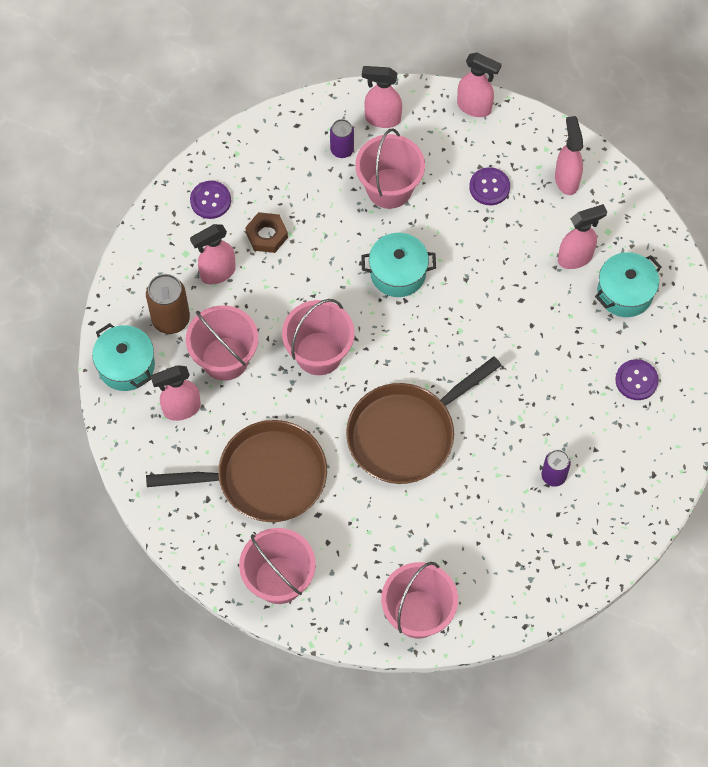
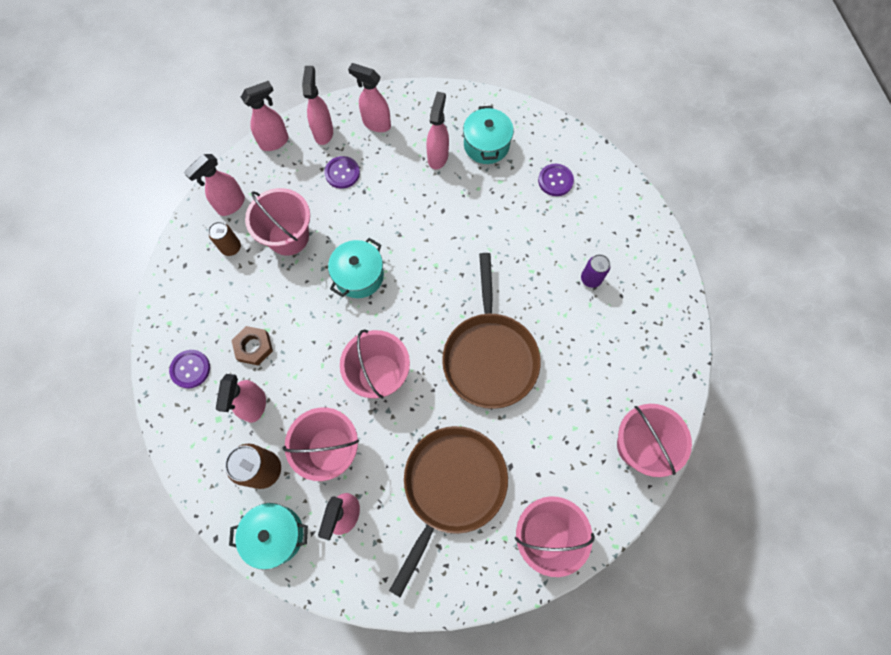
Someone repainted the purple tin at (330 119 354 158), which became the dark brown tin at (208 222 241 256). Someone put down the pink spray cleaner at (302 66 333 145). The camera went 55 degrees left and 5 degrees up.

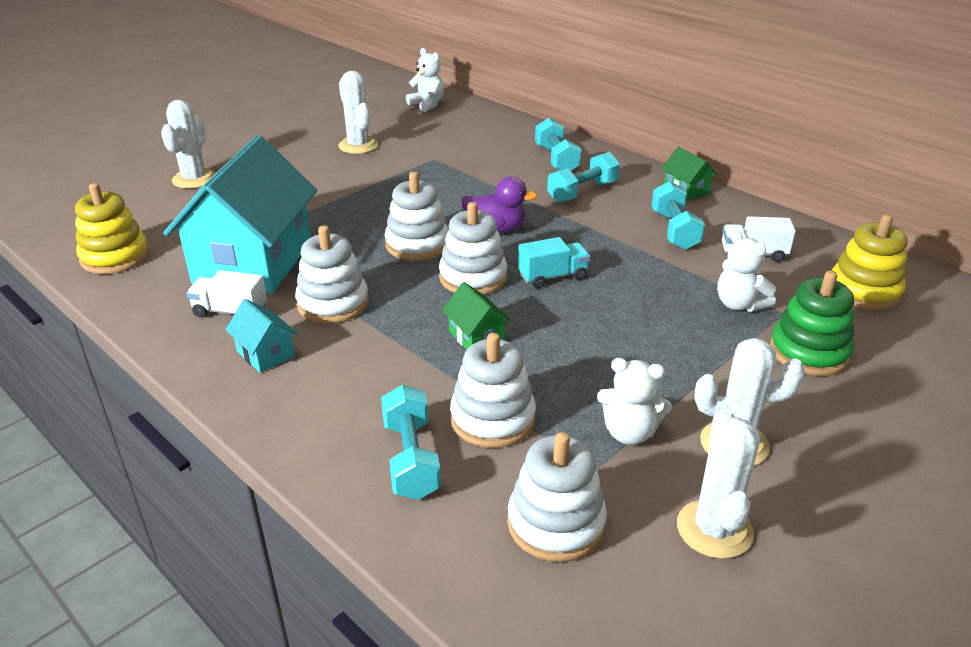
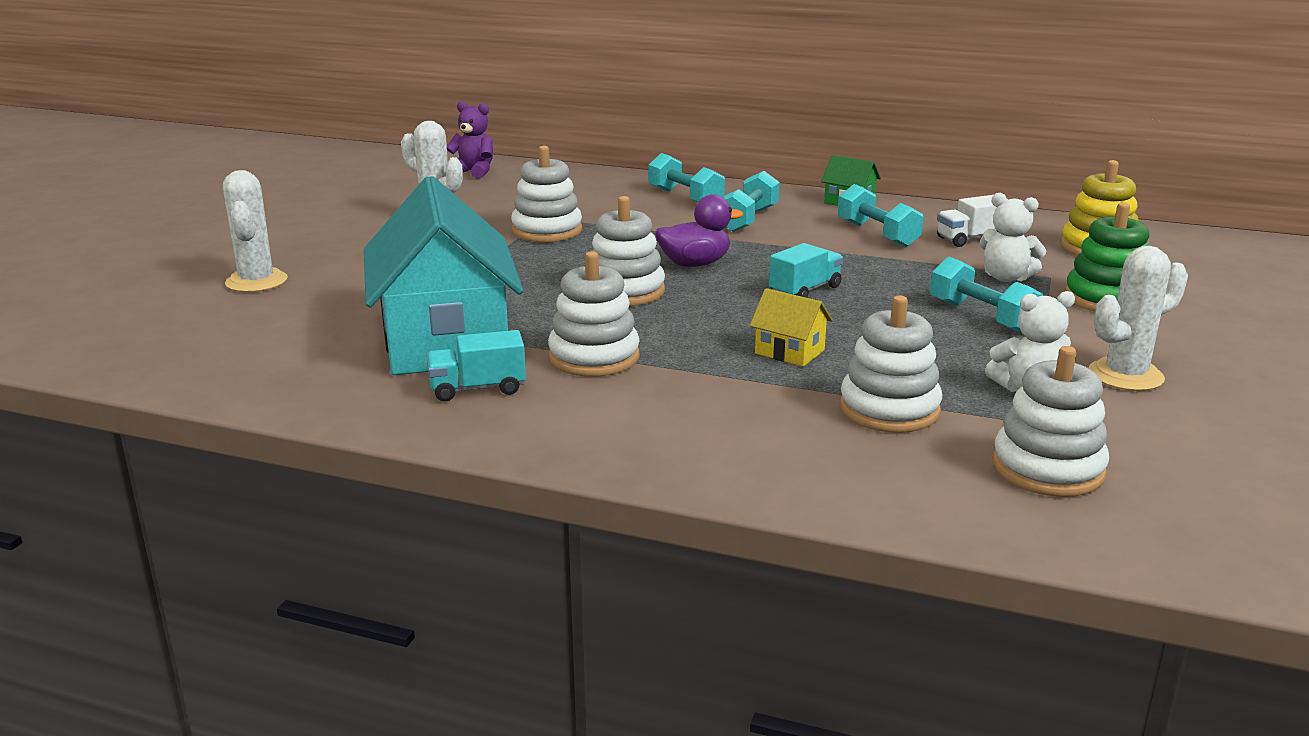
Someone repainted the white lorry at (186 270 267 318), which became the teal lorry at (426 330 526 402). Someone repainted the white stuffed bear at (406 48 444 112), which became the purple stuffed bear at (447 101 493 179). Someone carried the white ring stacker from (439 202 507 295) to (511 146 582 242). Someone repainted the leaf-green house at (442 282 512 350), which became the golden house at (750 288 833 367). Someone carried the teal dumbbell from (381 385 441 500) to (930 257 1043 334). Someone took away the golden ring stacker at (75 183 149 274). Someone took away the teal house at (226 299 298 373). Someone took away the white cactus at (677 409 760 559). The camera went 25 degrees left and 10 degrees down.

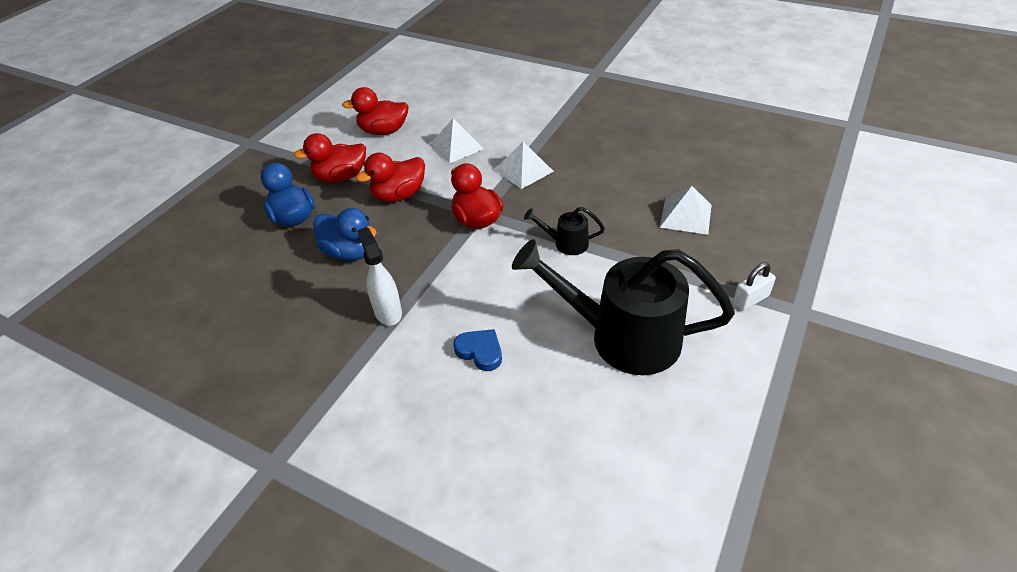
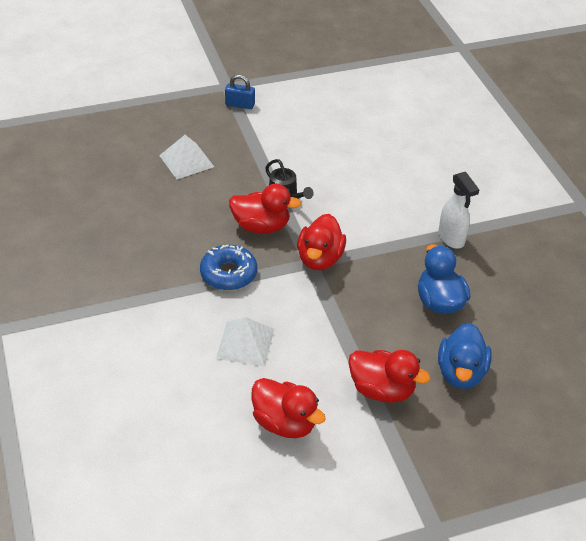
Someone swapped the white pyramid shape at (495 142 554 189) for the blue glazed donut at (200 245 257 290). Someone repainted the white small lock at (733 263 776 311), which became the blue small lock at (225 74 255 109). Someone carried the scarlet toy duck from (356 153 425 202) to (229 184 301 234). Someone rotated the white spray cleaner at (357 227 402 326) by 45 degrees counterclockwise. Someone took away the blue heart at (453 329 502 371). Someone took away the jet-black watering pot at (512 239 735 375). The camera went 140 degrees left and 0 degrees up.

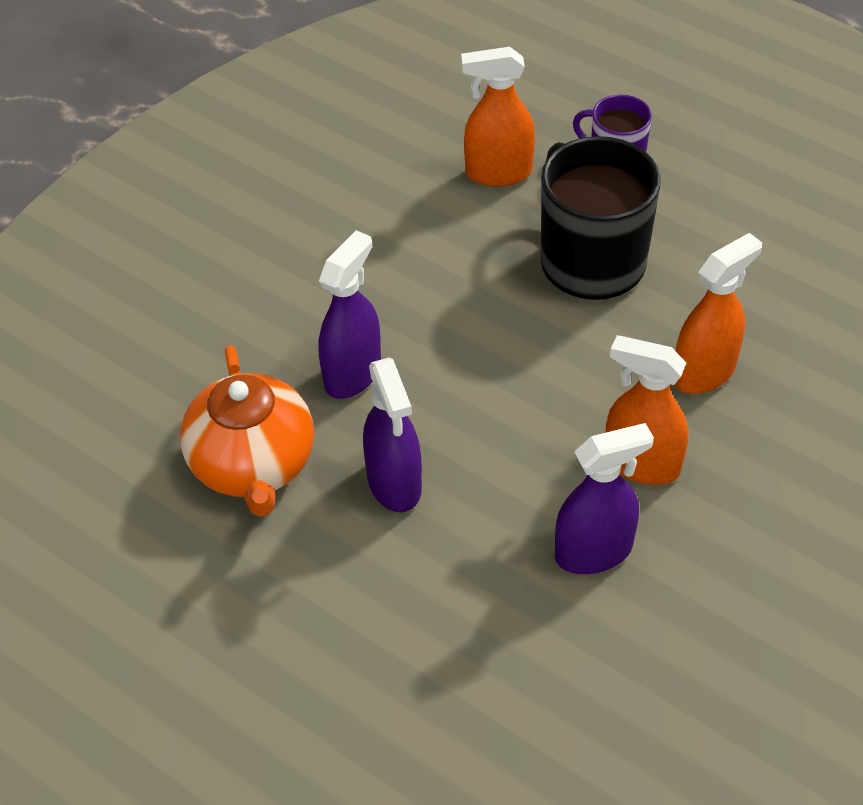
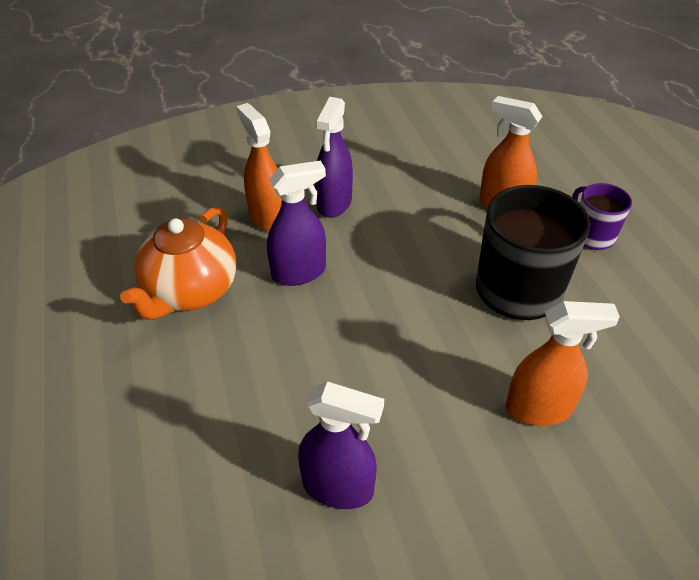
Someone carried the orange-coloured spray cleaner from (605 335 689 485) to (236 103 282 232). Someone carried the purple spray cleaner from (363 358 422 513) to (315 97 353 218). The camera went 35 degrees right and 5 degrees down.

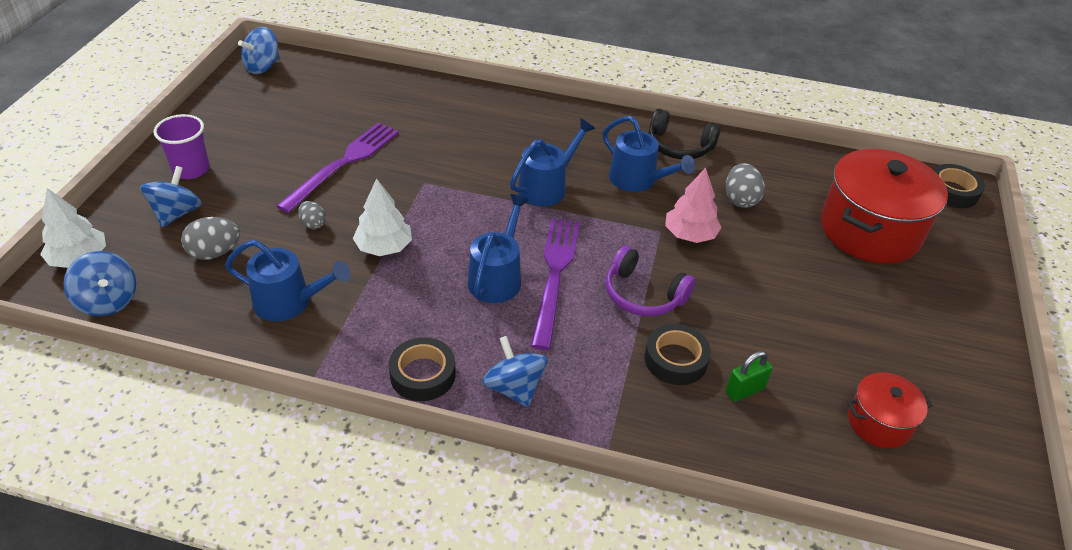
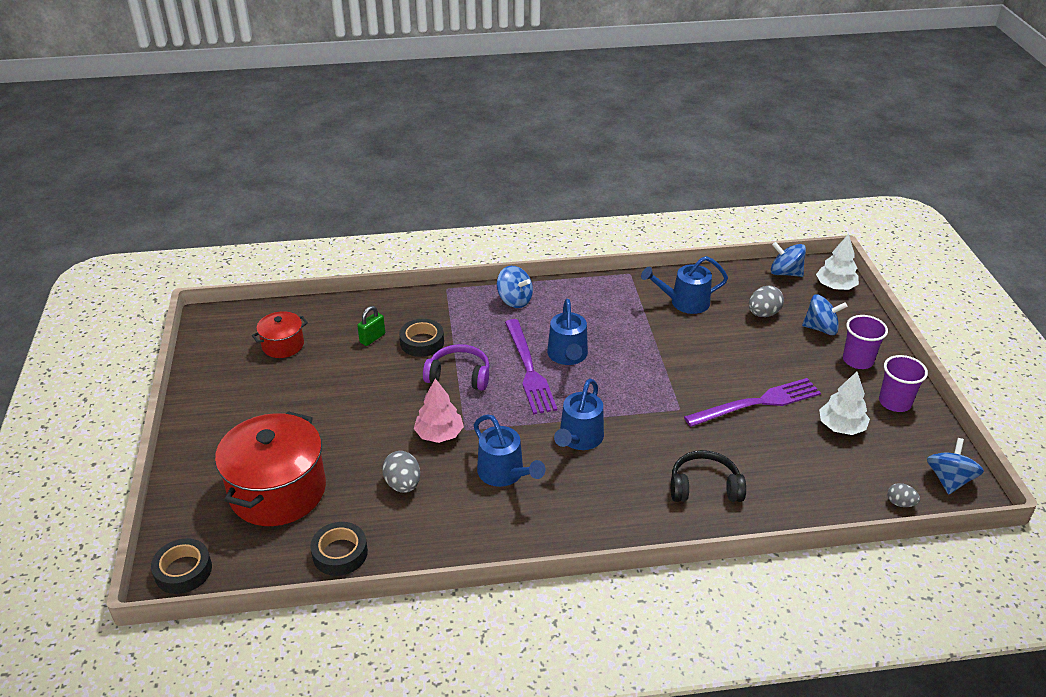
Someone carried the jet-black roll of tape from (389 337 456 401) to (310 522 368 576). Someone rotated the blue watering pot at (603 116 695 192) by 150 degrees counterclockwise. Someone carried the jet-black headphones from (648 109 721 159) to (671 450 746 502). Someone rotated the purple dinner fork at (276 122 399 213) by 120 degrees counterclockwise. Someone rotated the blue whirligig at (140 166 202 227) by 75 degrees counterclockwise. Someone carried the white toy tree from (353 178 412 256) to (819 372 870 435). Someone put down the purple beaker at (879 355 928 412). Someone carried the grey egg shape from (298 201 326 229) to (887 483 920 507). The camera went 160 degrees right and 5 degrees down.

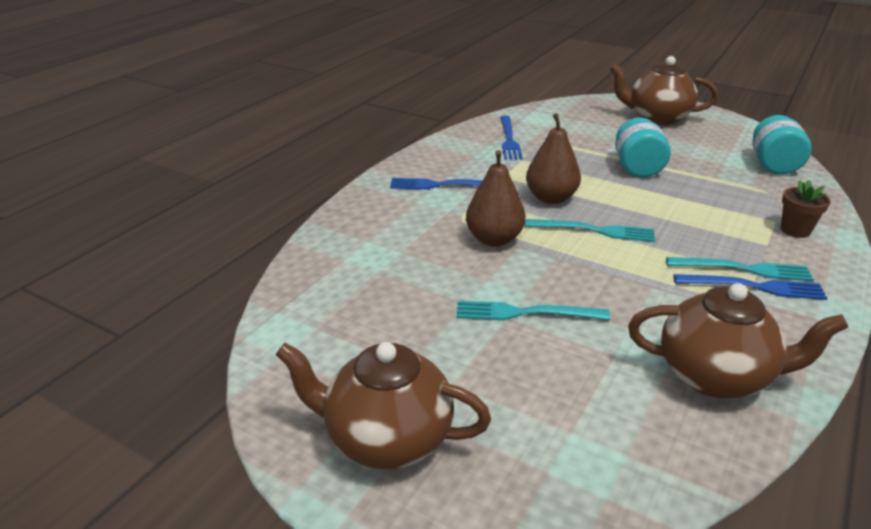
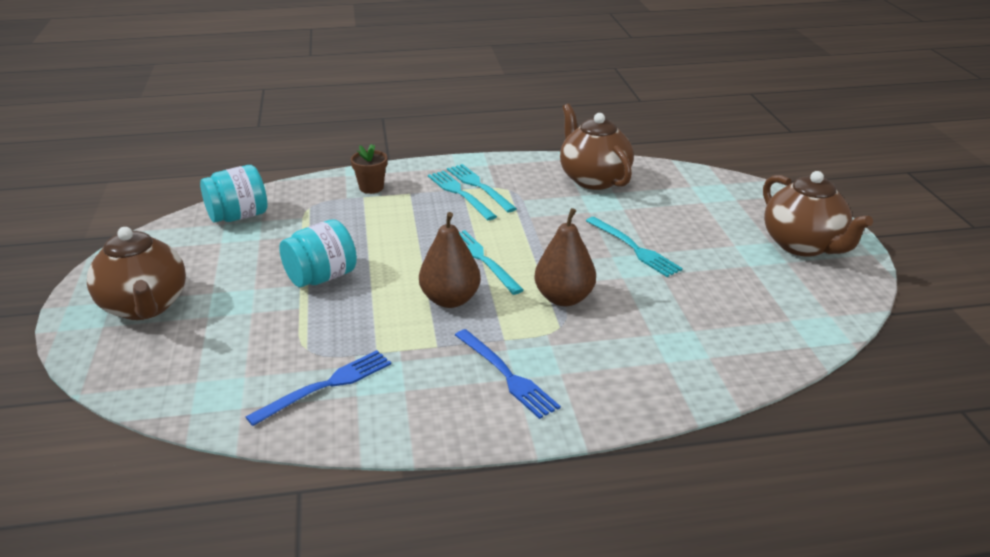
Someone repainted the blue dinner fork at (674 274 827 300), which became the teal dinner fork at (447 164 517 212). The camera went 130 degrees left and 0 degrees up.

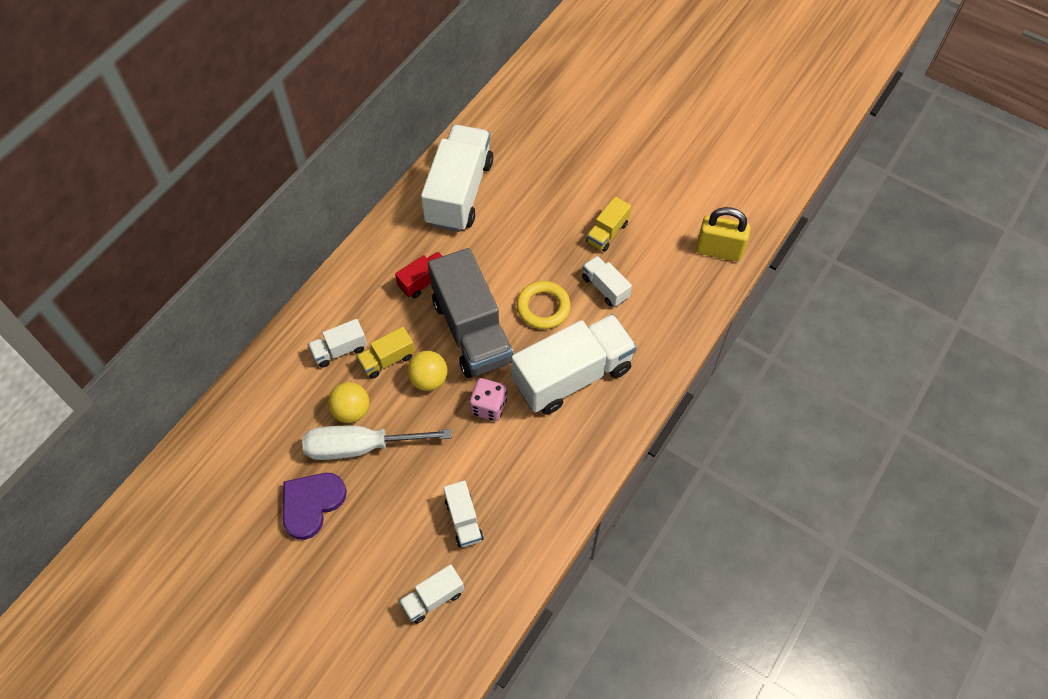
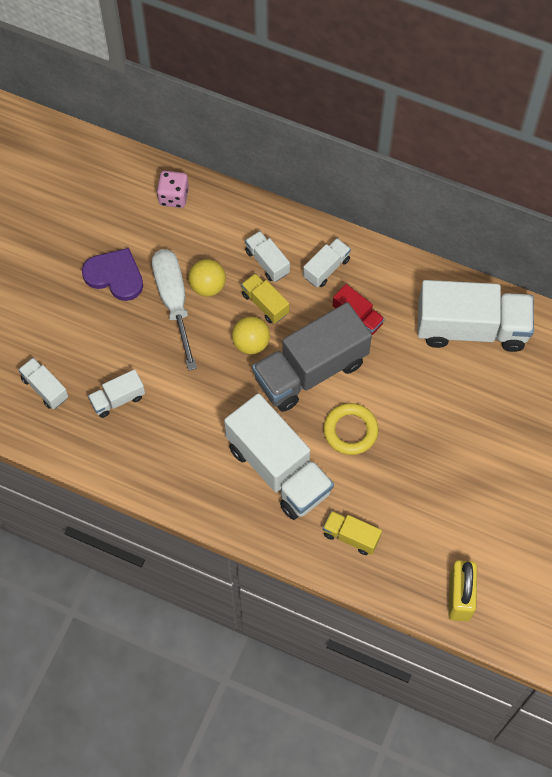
Someone carried the pink game die from (469 378 507 421) to (157 171 189 208). Someone carried the white lorry from (582 256 632 307) to (303 238 351 287). Someone carried the golden lorry from (586 197 631 252) to (323 511 382 555). The camera went 80 degrees right and 5 degrees up.

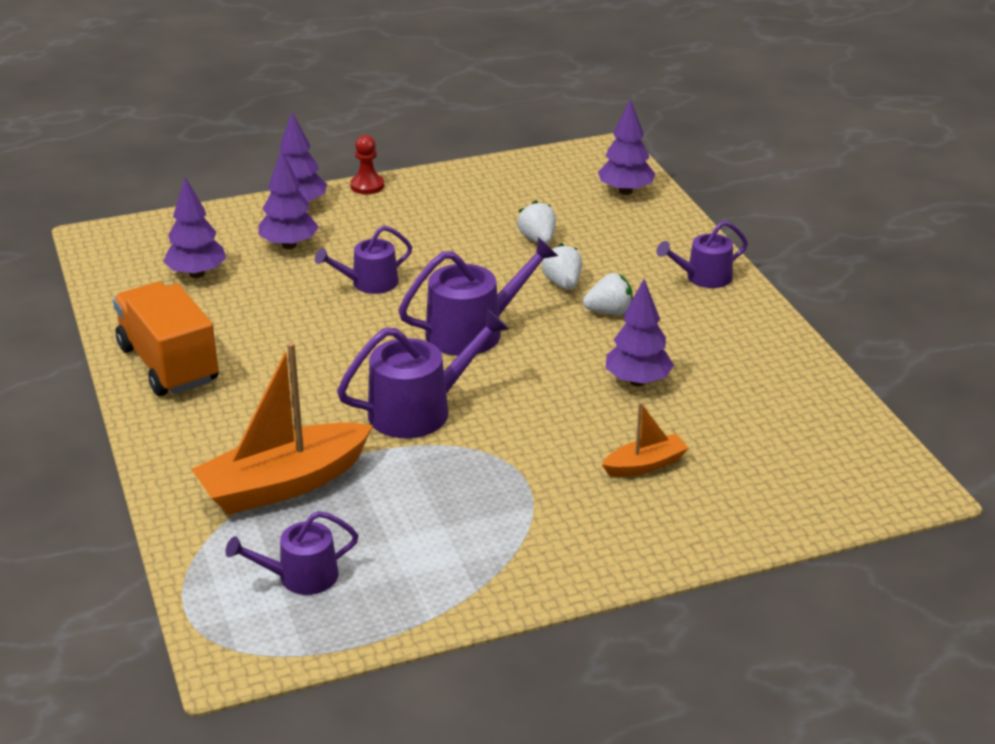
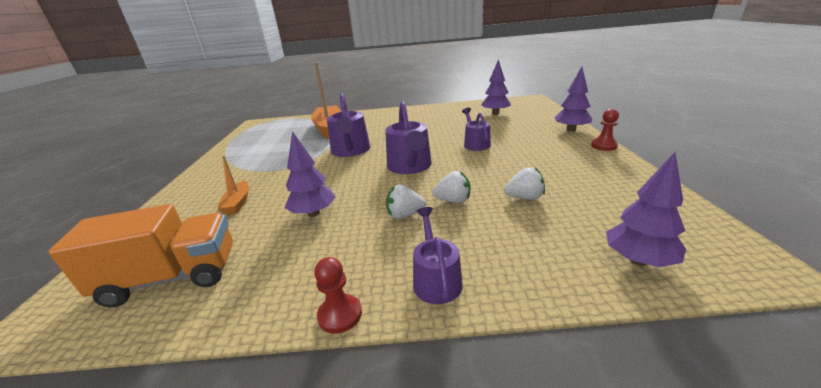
Someone carried the orange-coloured lorry from (113 282 219 396) to (48 204 233 308). Someone put down the scarlet game pawn at (314 257 362 334). Someone rotated the white strawberry at (583 273 633 315) by 75 degrees clockwise. Someone took away the purple watering pot at (226 511 359 595). Someone took away the purple toy tree at (259 150 319 249). The camera went 110 degrees right and 5 degrees down.

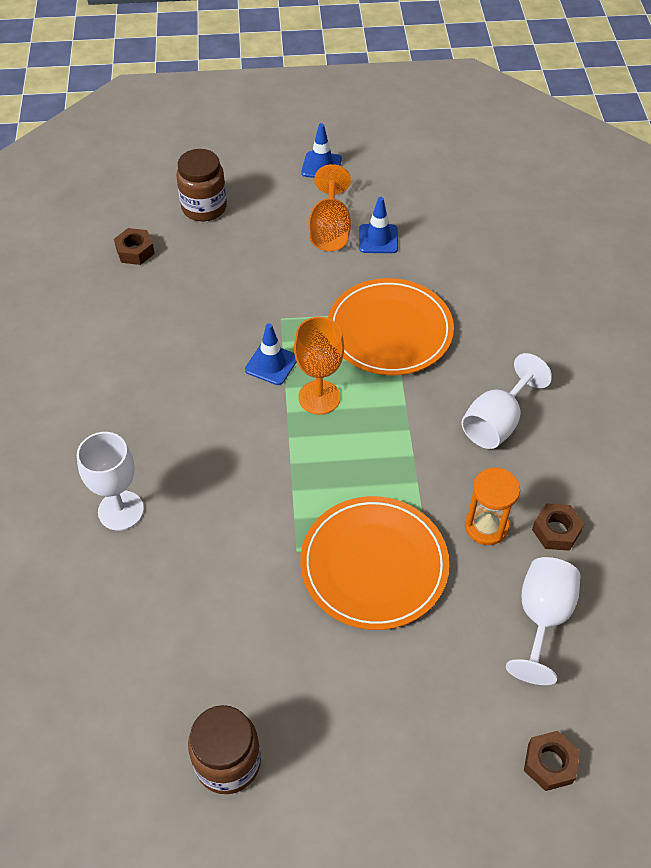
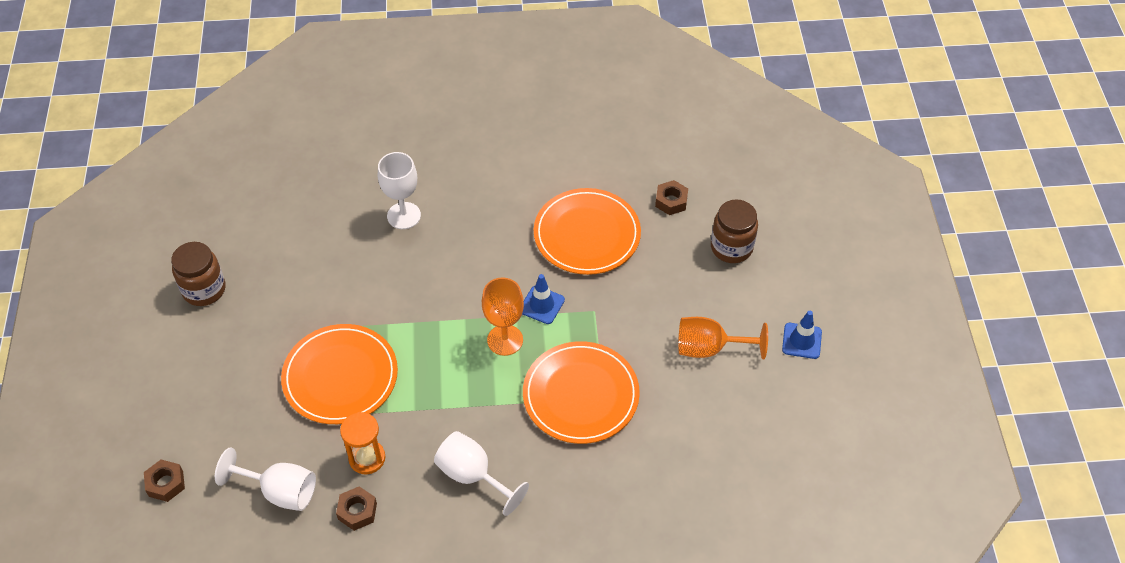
Someone put down the orange-coloured dinner plate at (534 188 641 275). Someone took away the blue road cone at (359 197 398 253). The camera went 90 degrees right and 0 degrees up.

